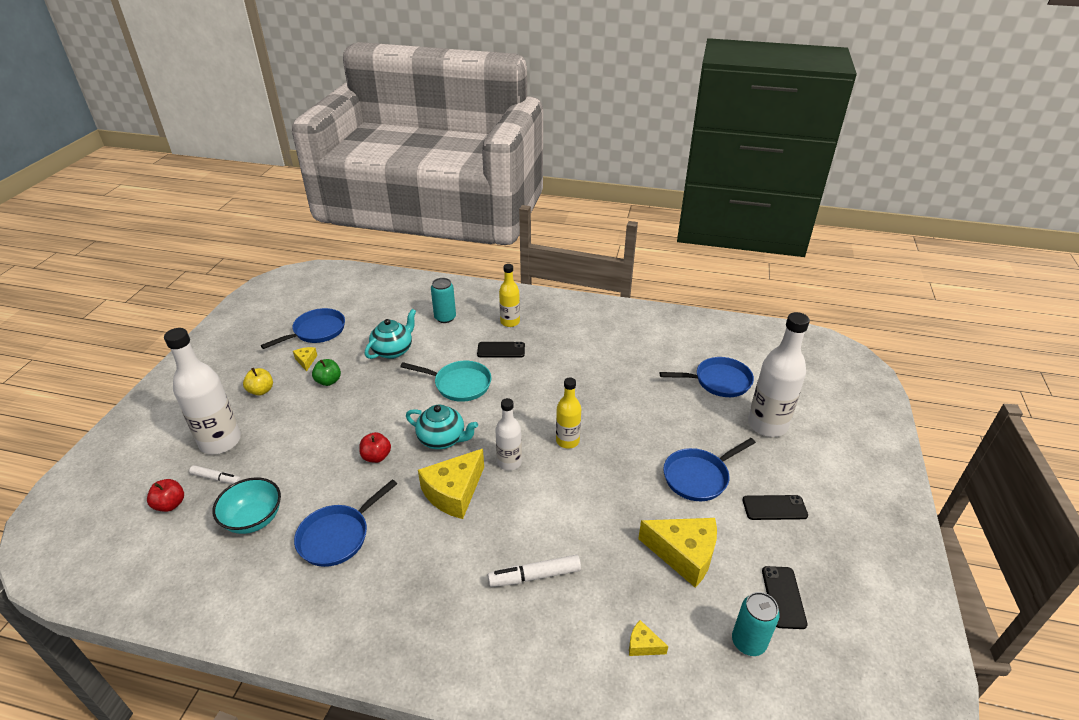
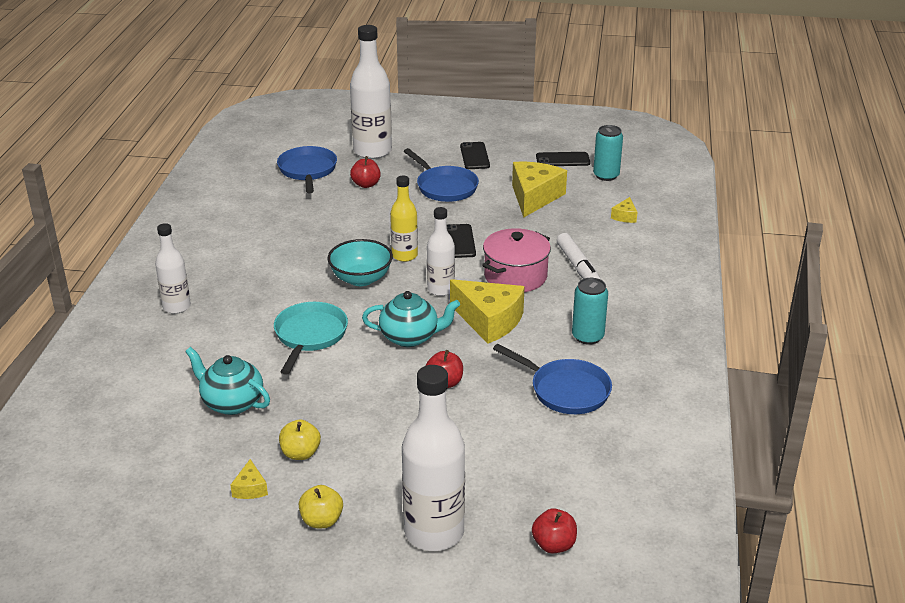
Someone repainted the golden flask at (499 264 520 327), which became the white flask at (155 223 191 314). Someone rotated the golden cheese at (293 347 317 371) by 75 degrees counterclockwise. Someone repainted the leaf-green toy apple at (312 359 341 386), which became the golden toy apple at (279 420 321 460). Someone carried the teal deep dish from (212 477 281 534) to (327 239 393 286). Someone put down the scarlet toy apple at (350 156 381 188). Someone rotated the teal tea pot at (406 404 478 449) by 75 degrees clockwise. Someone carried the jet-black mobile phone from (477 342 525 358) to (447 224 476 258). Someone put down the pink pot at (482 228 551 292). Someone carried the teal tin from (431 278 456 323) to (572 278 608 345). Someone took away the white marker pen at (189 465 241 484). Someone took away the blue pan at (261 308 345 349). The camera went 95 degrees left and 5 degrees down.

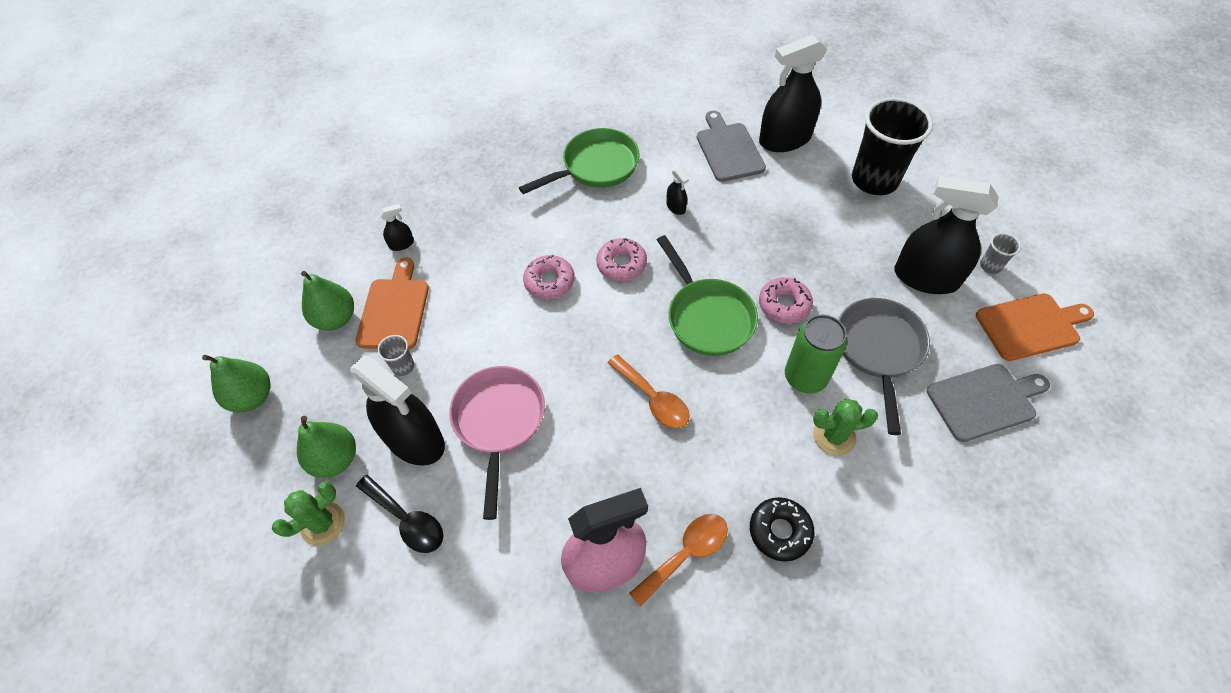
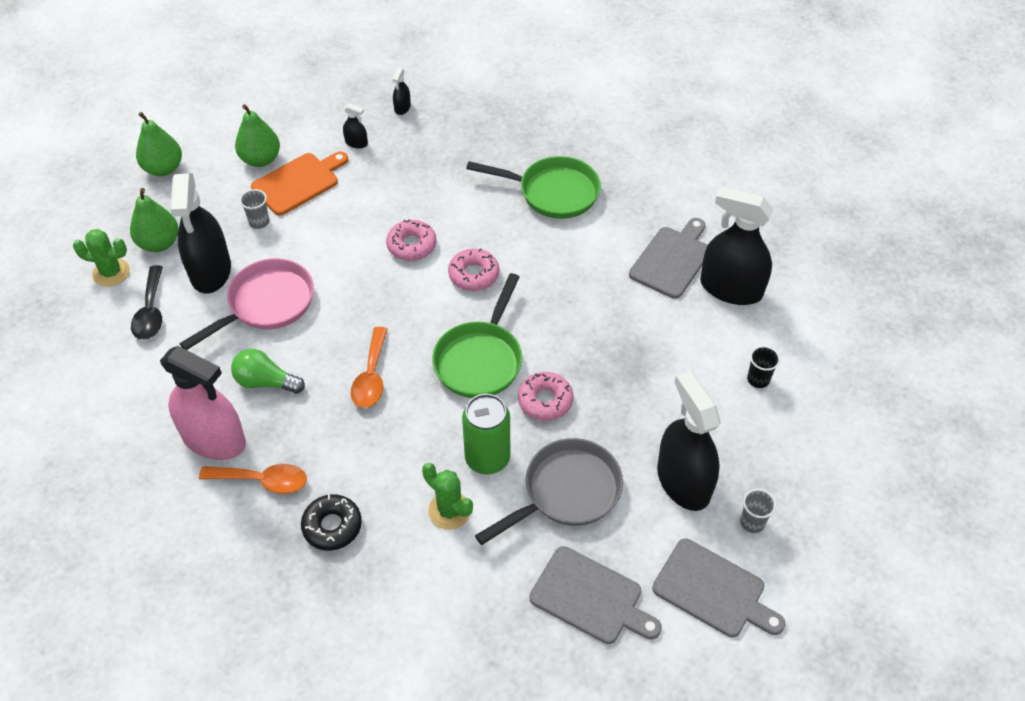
Someone put down the leaf-green bulb at (231 349 305 393). Someone carried the jet-black spray cleaner from (667 168 689 215) to (392 68 411 115). Someone repainted the orange-coloured bread board at (976 293 1094 361), which became the grey bread board at (652 539 786 637). Someone scaled the jet-black beaker at (852 97 933 195) by 0.42. The camera went 45 degrees right and 5 degrees down.

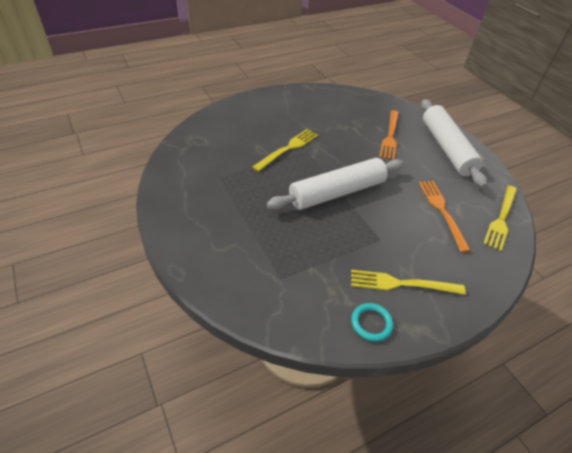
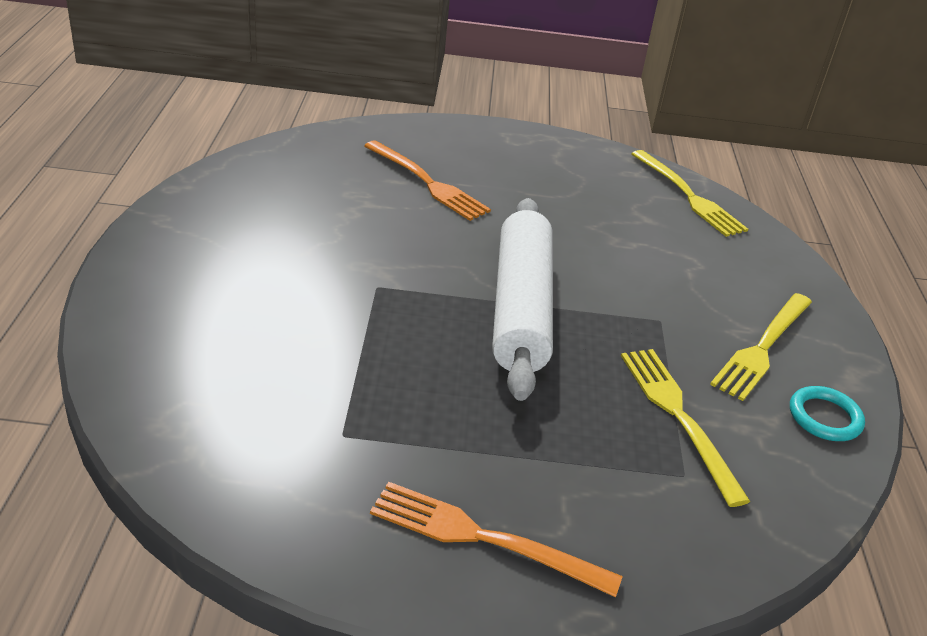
Someone carried the orange-coloured dinner fork from (419 181 471 253) to (370 482 623 597). Someone carried the golden dinner fork from (252 129 318 172) to (621 349 751 507). Someone took away the white rolling pin at (421 99 487 188). The camera went 60 degrees left and 10 degrees down.

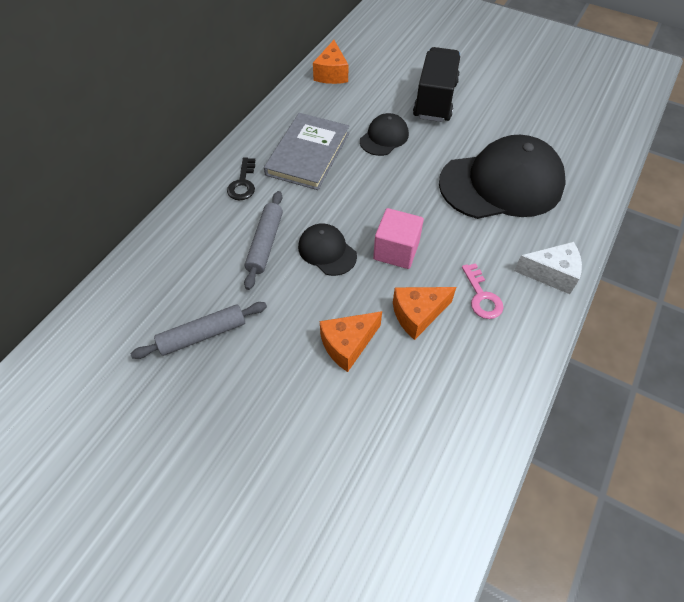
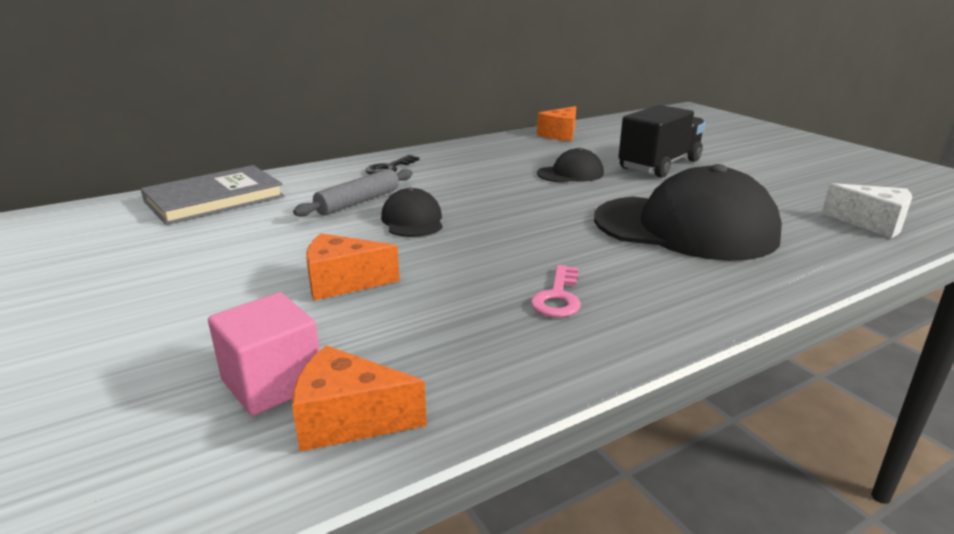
Someone carried the grey hardback from (264 113 349 190) to (141 165 284 225). Someone carried the pink block from (373 208 424 269) to (208 292 320 416). Someone carried the orange-coloured cheese from (393 287 456 340) to (292 345 427 452). Someone carried the white cheese from (514 242 582 294) to (822 183 912 238). Someone took away the grey rolling pin at (131 302 267 359). The camera went 30 degrees right and 30 degrees down.

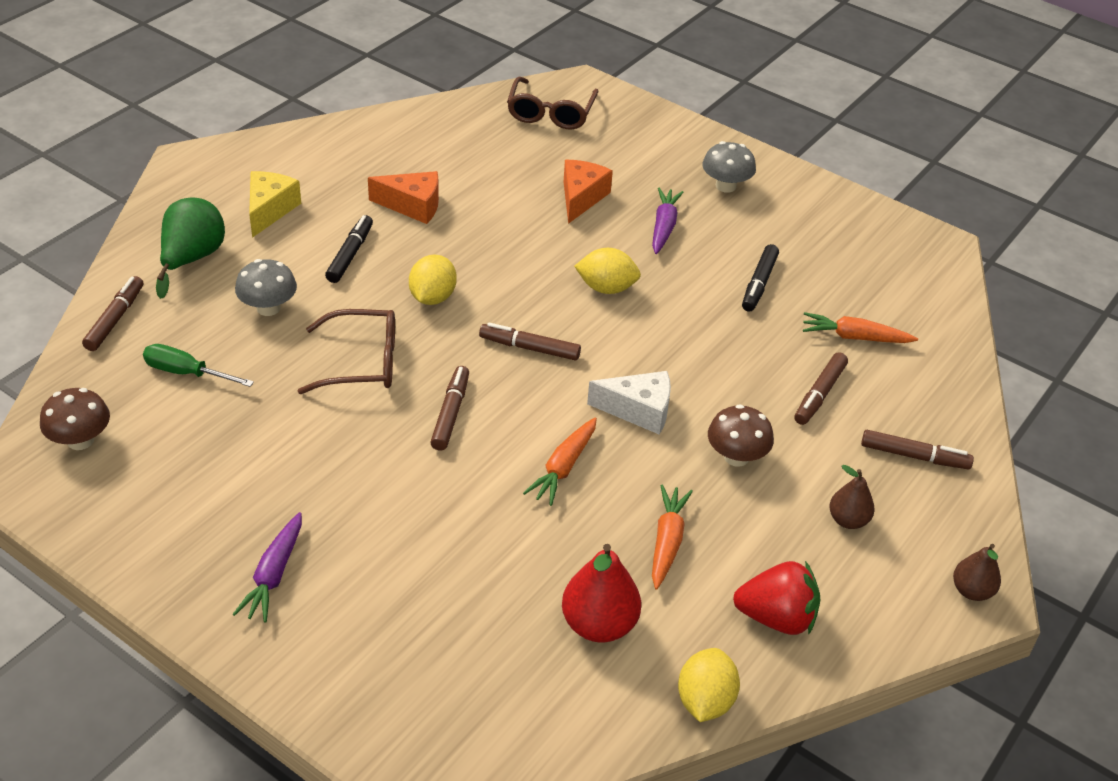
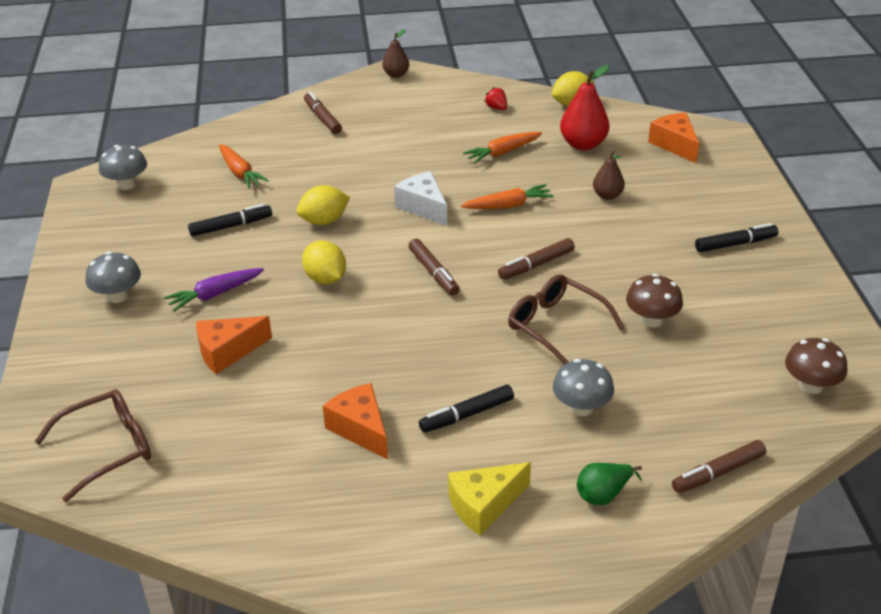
Someone put down the grey fungus at (99 145 147 190). Someone carried the golden toy lemon from (409 255 457 305) to (296 185 350 225). Someone scaled the scarlet strawberry at (733 561 820 635) by 0.50. Someone scaled the leaf-green pear fruit at (156 198 225 299) by 0.61. Someone carried the dark brown pear fruit from (829 465 874 529) to (593 151 625 200). Someone carried the dark brown fungus from (708 404 774 467) to (626 274 683 327). Someone put down the orange-coloured cheese at (648 113 699 163). Someone swapped the purple toy carrot at (233 512 302 622) for the jet-black marker pen at (695 223 778 252). Someone took away the leaf-green hand screwdriver at (143 344 254 387). Someone took away the dark brown marker pen at (795 352 848 425). The camera went 130 degrees left and 5 degrees down.

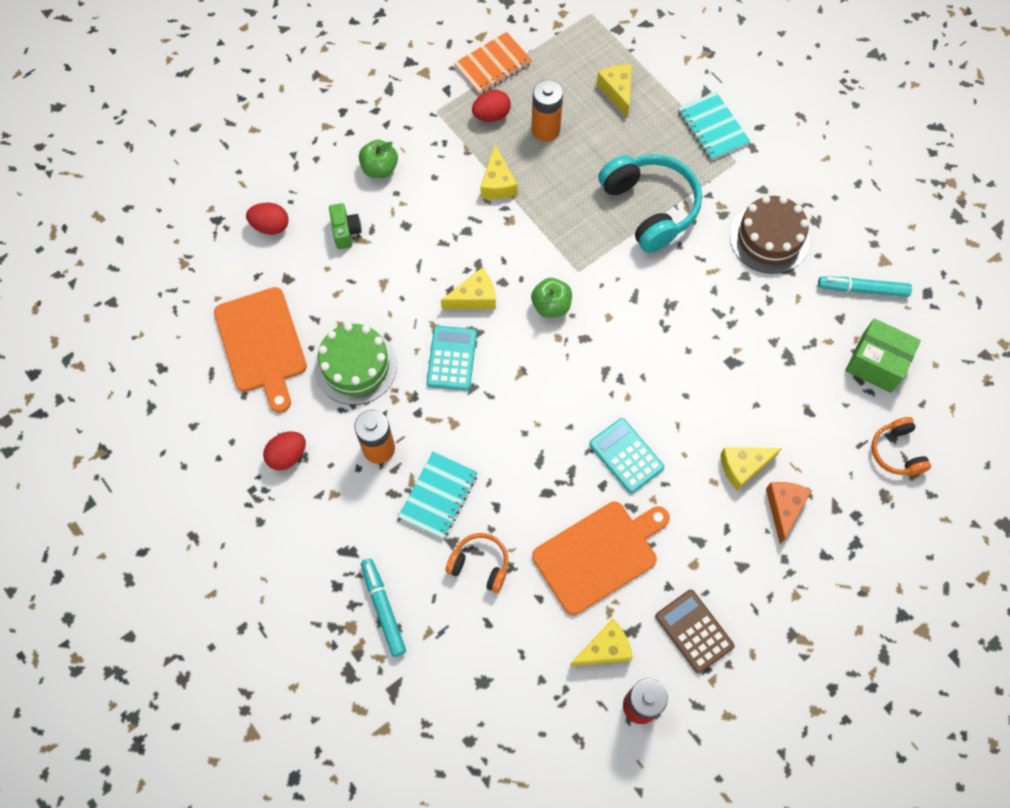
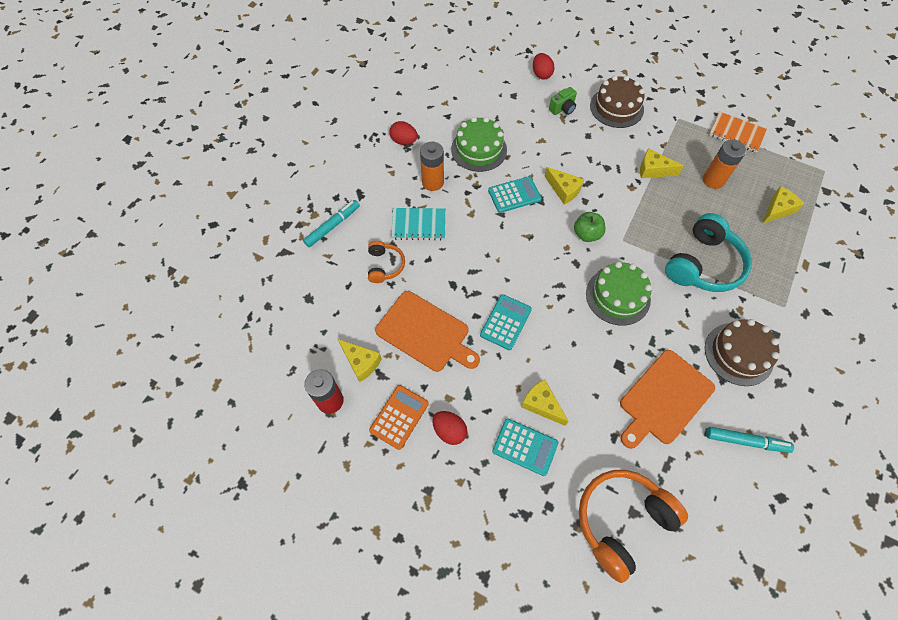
Someone repainted the dark brown adding machine at (655 589 735 674), which became the orange-coloured adding machine at (369 385 429 450). Someone carried the scarlet egg shape from (472 90 511 122) to (432 411 467 445). Someone swapped the orange-coloured cheese at (766 482 812 544) for the teal adding machine at (492 419 558 476). Someone scaled the orange-coloured headphones at (872 417 931 475) by 1.87. Someone put down the leaf-green layer cake at (586 262 652 326). Someone swapped the leaf-green toy apple at (359 140 398 178) for the dark brown layer cake at (590 75 645 128). Someone carried the orange-coloured bread board from (214 287 307 413) to (620 350 715 449). Someone rotated the golden cheese at (480 145 518 199) by 45 degrees clockwise. Someone rotated the teal marker pen at (818 276 912 297) by 120 degrees clockwise. Someone took away the teal exercise book at (678 92 751 161). Someone took away the leaf-green package at (845 318 921 393). The camera went 65 degrees right and 5 degrees down.

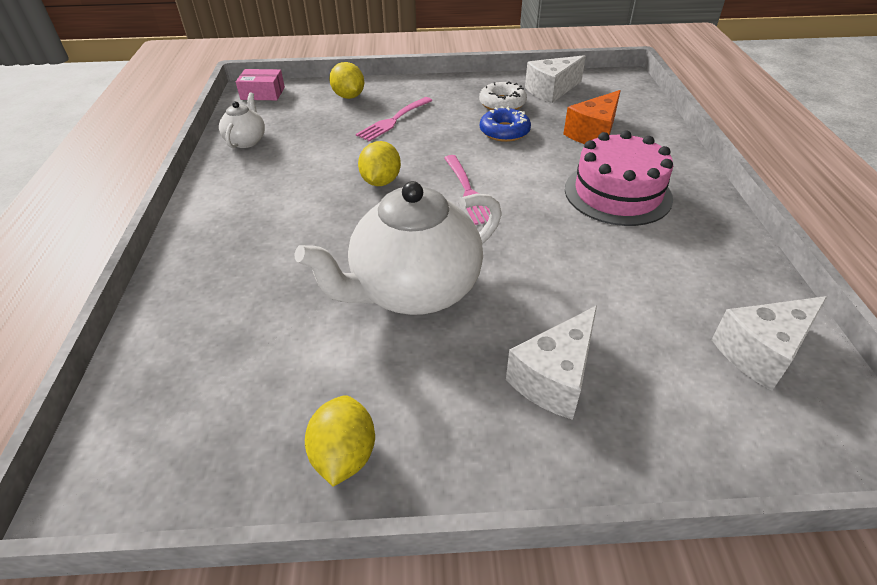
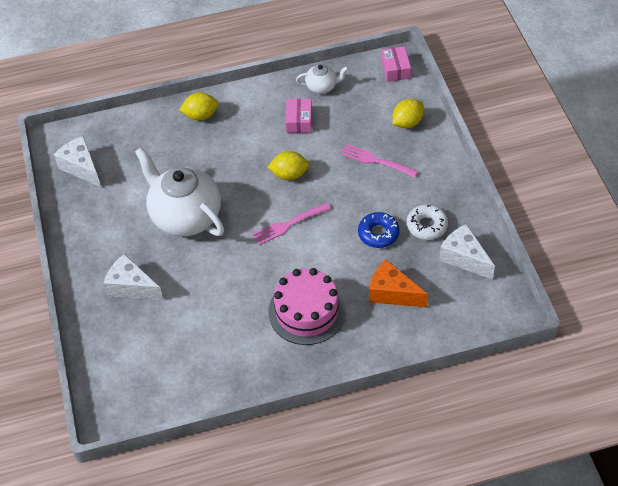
Someone carried the white cheese from (712 296 827 391) to (54 136 101 187). Someone carried the golden toy lemon from (305 395 375 487) to (179 92 219 120). Someone put down the pink package at (286 99 312 133). The camera went 80 degrees right and 10 degrees up.

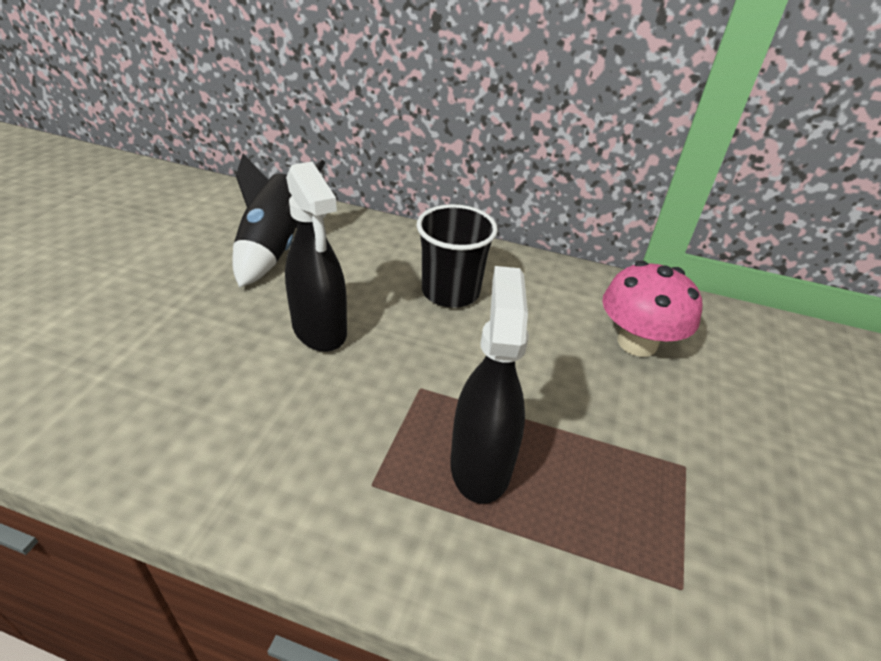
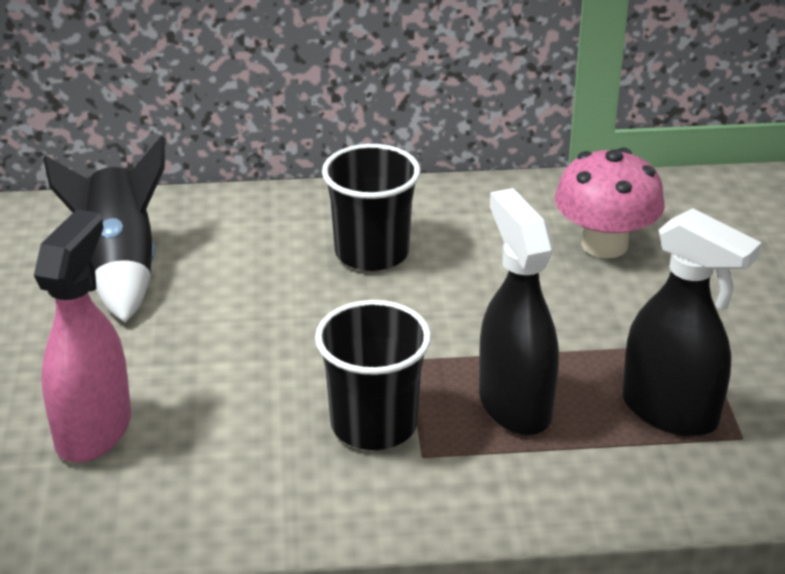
Someone put down the pink spray cleaner at (34 209 131 463). Someone put down the jet-black beaker at (315 300 431 450). Someone carried the jet-black spray cleaner from (285 161 347 352) to (622 208 762 437). The camera went 20 degrees left and 5 degrees down.

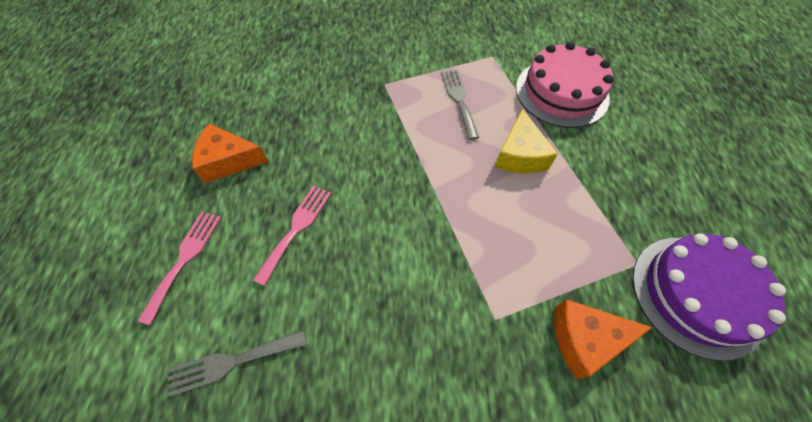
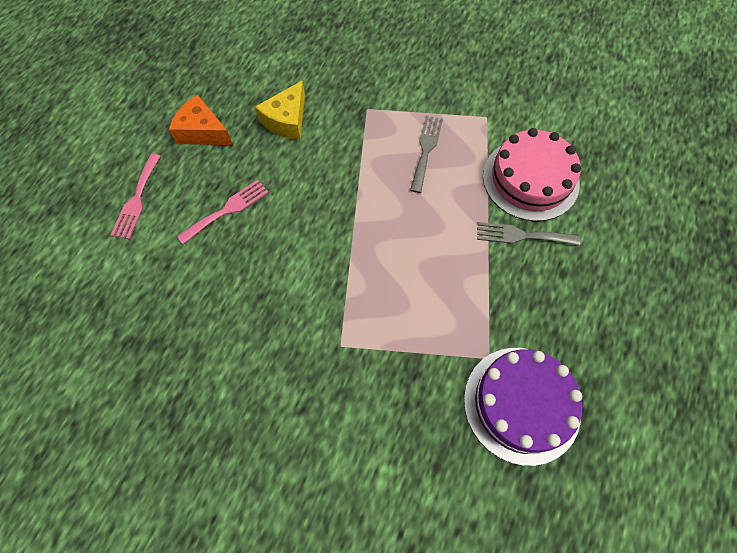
Someone rotated the pink dinner fork at (138 212 221 325) by 150 degrees clockwise. Someone carried the golden cheese from (495 108 558 173) to (255 80 305 140). Someone carried the grey dinner fork from (168 330 307 397) to (477 222 581 246). Someone took away the orange-coloured cheese at (554 299 653 379). The camera went 25 degrees right and 5 degrees up.

